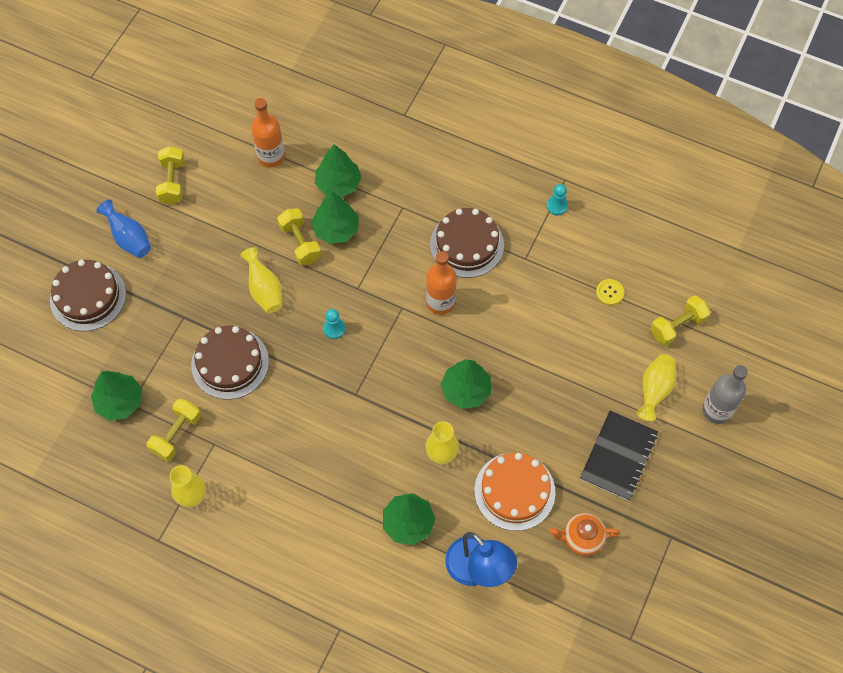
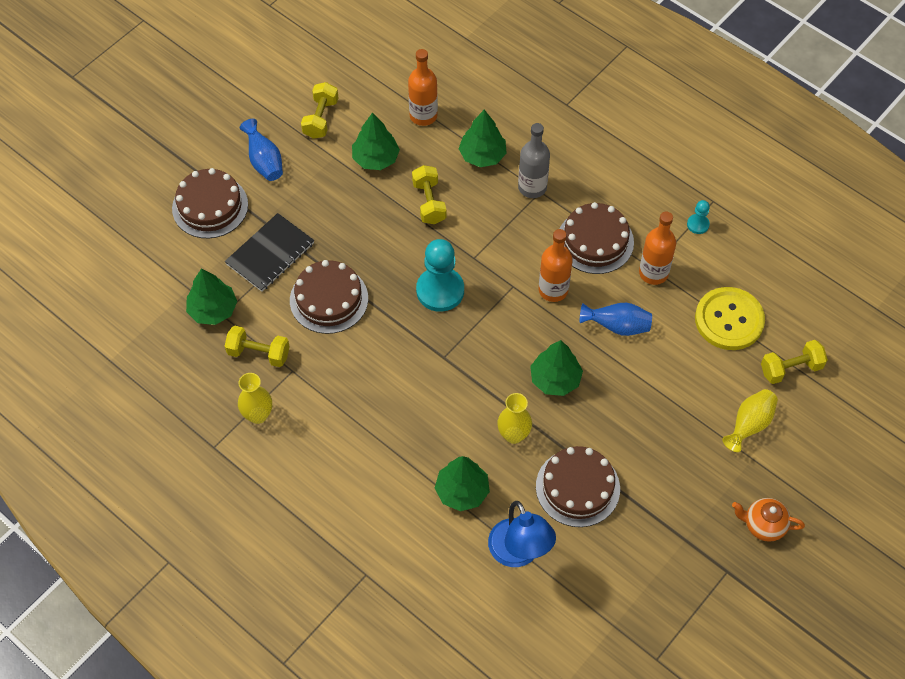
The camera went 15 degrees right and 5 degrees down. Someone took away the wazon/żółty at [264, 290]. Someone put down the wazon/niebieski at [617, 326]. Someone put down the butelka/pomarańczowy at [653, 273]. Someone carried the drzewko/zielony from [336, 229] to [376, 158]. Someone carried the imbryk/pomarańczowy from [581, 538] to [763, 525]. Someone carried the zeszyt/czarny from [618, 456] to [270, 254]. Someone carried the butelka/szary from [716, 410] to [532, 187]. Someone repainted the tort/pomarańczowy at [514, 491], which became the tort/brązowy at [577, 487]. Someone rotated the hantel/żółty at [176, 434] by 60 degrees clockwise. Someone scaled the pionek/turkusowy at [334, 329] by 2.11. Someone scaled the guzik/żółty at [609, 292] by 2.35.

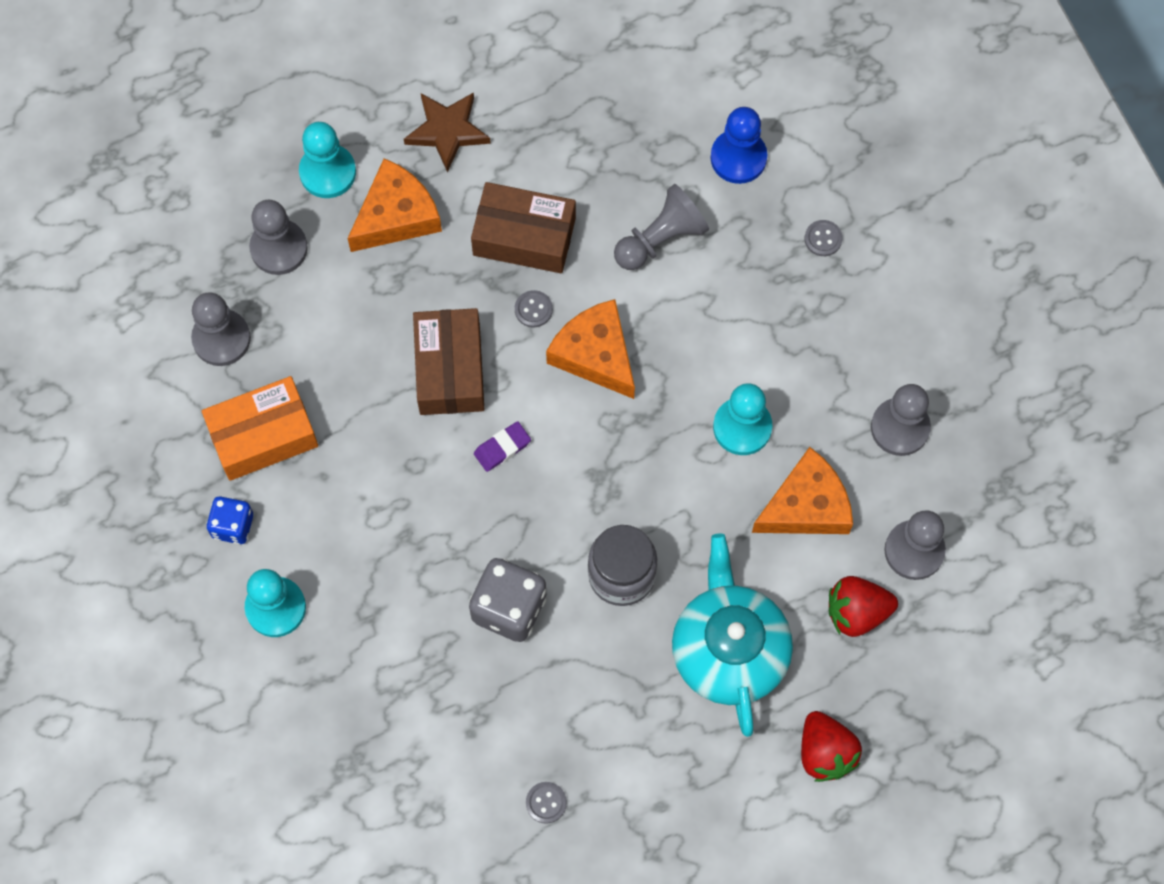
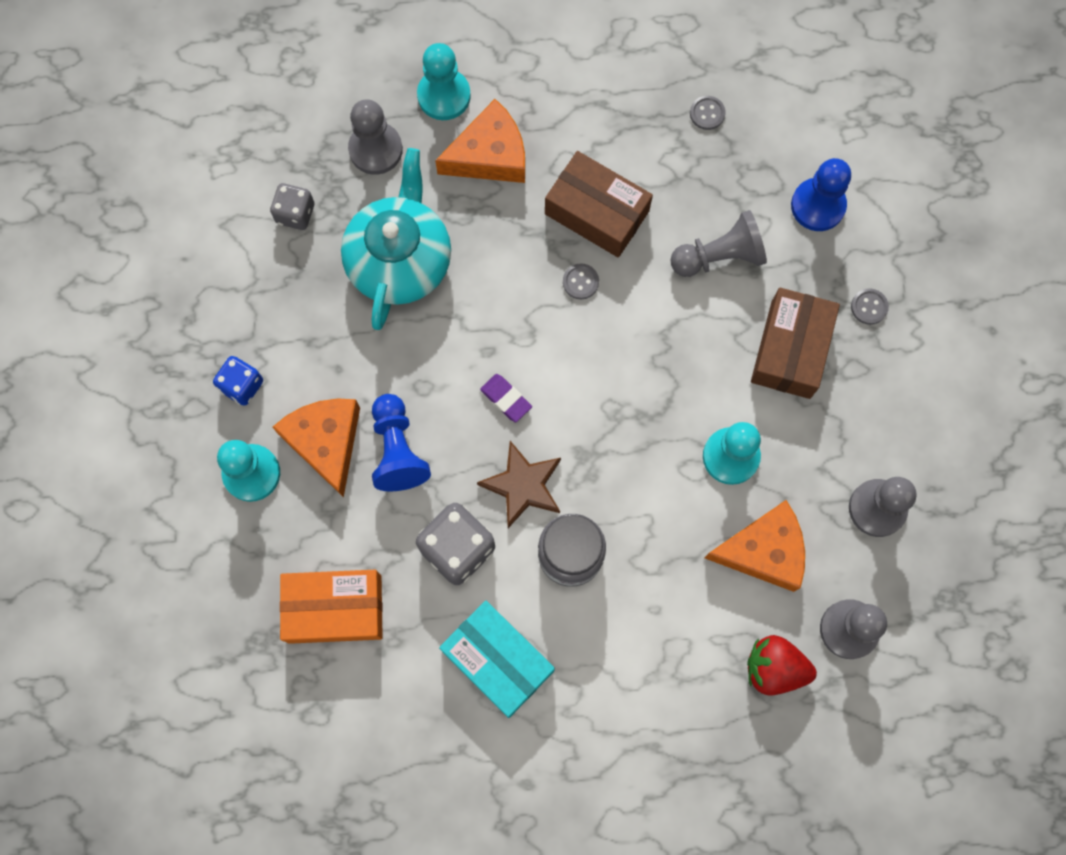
The camera went 20 degrees right and 5 degrees up. Someone took away the truskawka/czerwony at [825, 752]. Someone put down the pionek/niebieski at [397, 450]. Someone put down the pudełko/turkusowy at [497, 661]. Someone carried the pudełko/pomarańczowy from [263, 435] to [335, 608]. Someone carried the gwiazda/brązowy from [447, 131] to [523, 485]. Someone carried the pudełko/brązowy from [449, 369] to [790, 349]. Someone carried the guzik/szary from [546, 803] to [707, 113]. Someone carried the ser/pomarańczowy from [595, 354] to [326, 442]. Someone carried the imbryk/turkusowy from [729, 649] to [400, 259]. Someone swapped the pionek/szary at [221, 339] for the kostka do gry/szary at [295, 213]. Someone rotated the gumka do mazania/fioletowy at [502, 448] by 60 degrees clockwise.

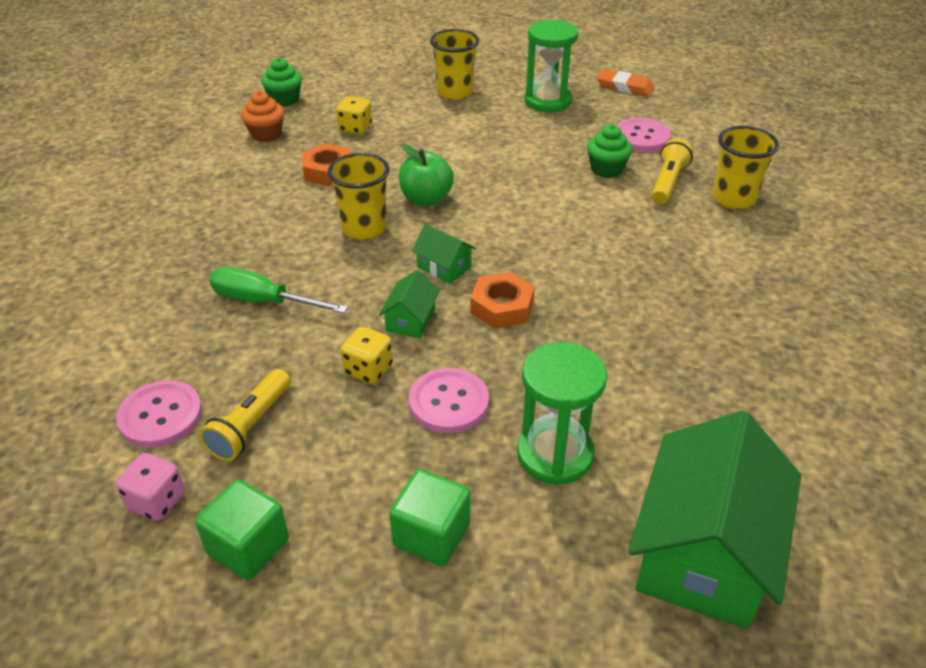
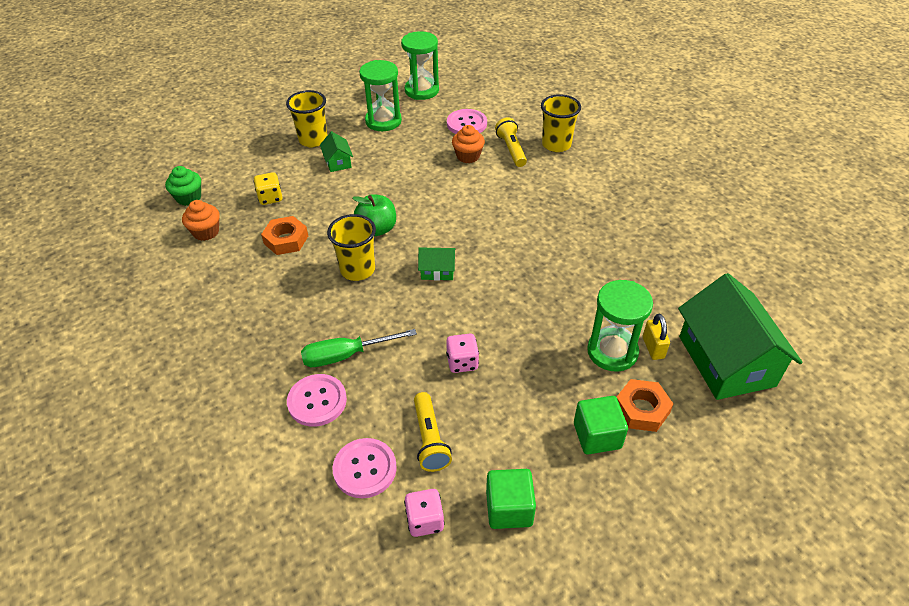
The camera went 35 degrees left and 5 degrees up. Someone put down the kłódka/żółty at [653, 348]. Someone carried the domek/zielony from [410, 320] to [338, 162]. Someone carried the guzik/różowy from [448, 402] to [317, 401]. Someone carried the nakrętka/pomarańczowy from [502, 307] to [641, 409]. Someone swapped the gumka do mazania/pomarańczowy at [624, 87] for the klepsydra/zielony at [422, 90]. Someone repainted the kostka do gry/żółty at [368, 370], which became the kostka do gry/różowy at [462, 362]. Someone repainted the muffinka/zielony at [606, 169], which became the muffinka/pomarańczowy at [468, 156].

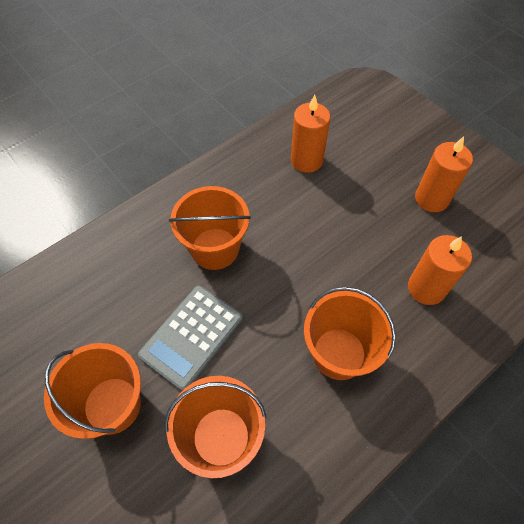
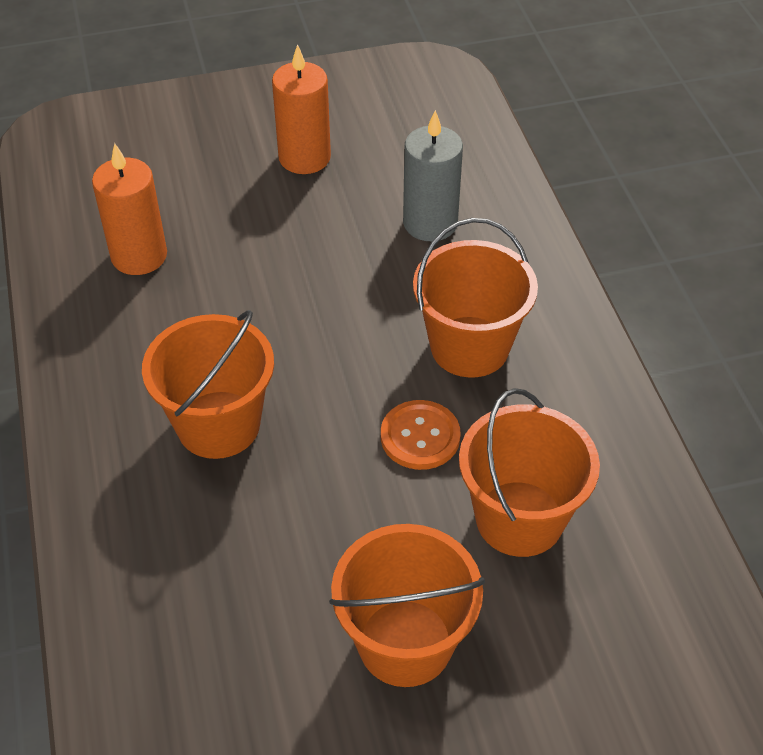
The camera went 65 degrees left and 10 degrees down. Someone took away the kalkulator/szary at [191, 336]. Someone put down the guzik/pomarańczowy at [420, 436]. Someone repainted the świeca/pomarańczowy at [426, 288], which became the świeca/szary at [430, 223].

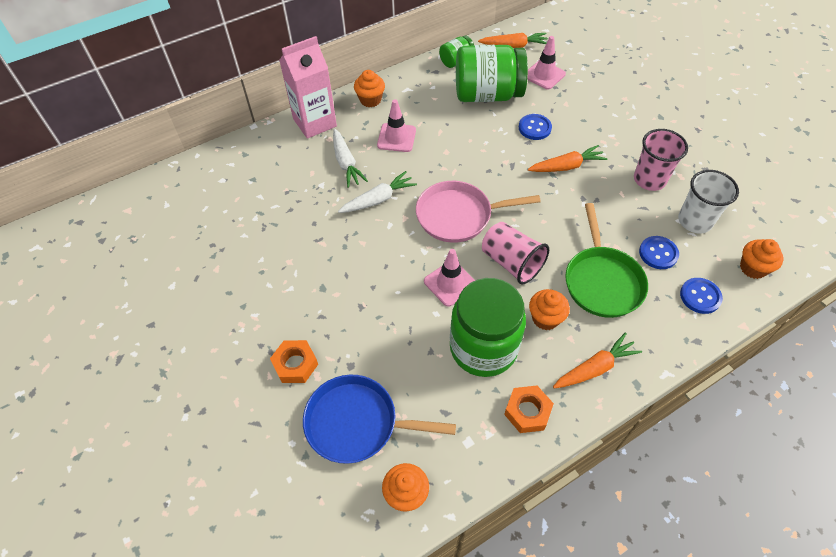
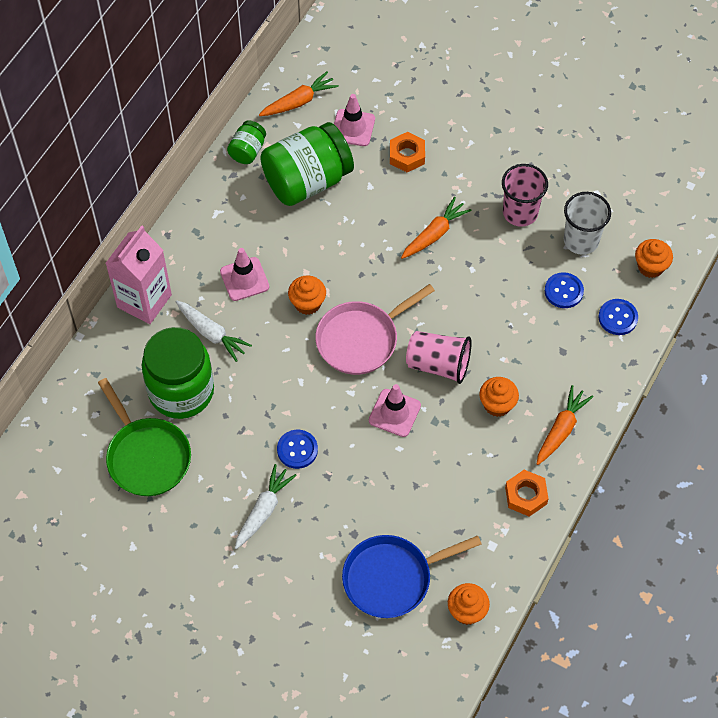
The camera went 30 degrees left and 5 degrees up. Someone carried the nakrętka/pomarańczowy from [295, 364] to [407, 155]. Someone carried the marchewka/biały from [378, 199] to [263, 510]. Someone carried the muffinka/pomarańczowy from [370, 100] to [307, 303]. Someone carried the słoik/zielony from [483, 348] to [181, 391]. Someone carried the guzik/niebieski from [534, 128] to [297, 450]. Someone carried the patelnia/zielony from [602, 281] to [146, 456].

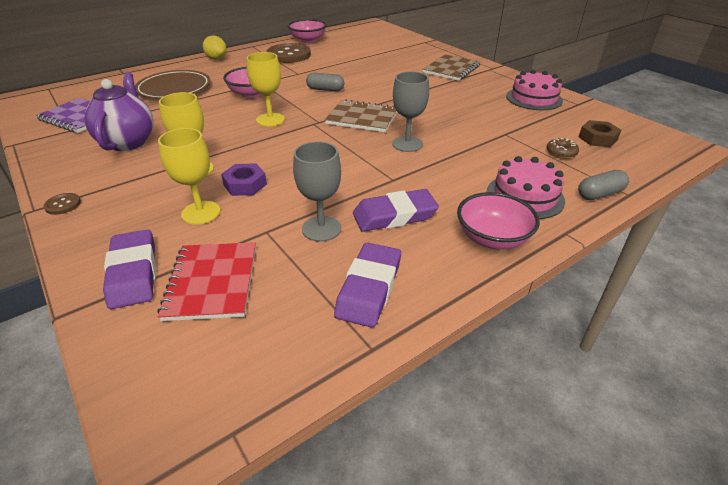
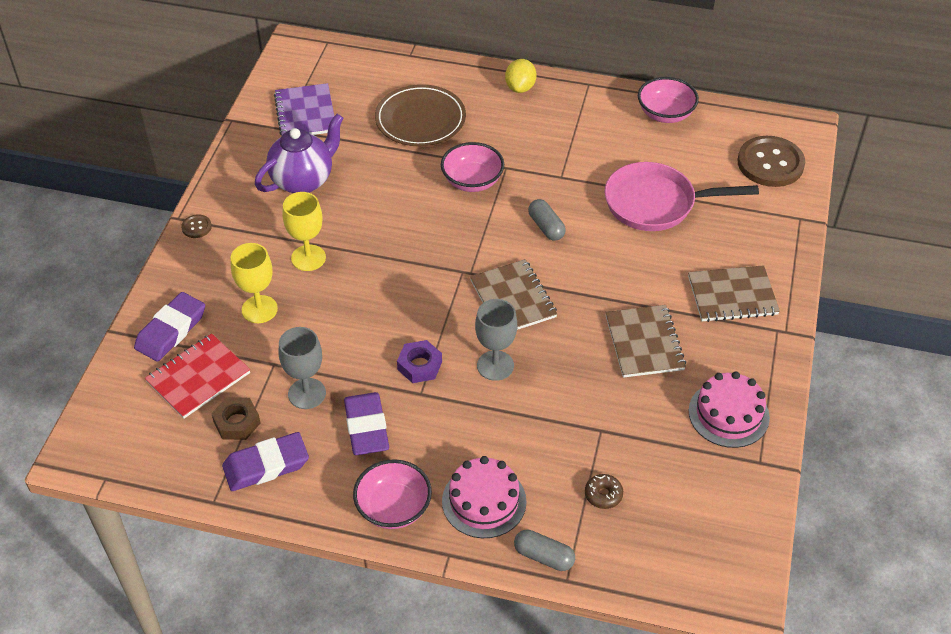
The camera went 50 degrees right and 10 degrees up. Someone took away the kielich/żółty at [270, 120]. Someone put down the patelnia/różowy at [656, 203]. Someone put down the zeszyt/brązowy at [644, 343]. Someone carried the nakrętka/fioletowy from [245, 185] to [419, 365]. Someone carried the guzik/brązowy from [289, 55] to [770, 163]. Someone carried the nakrętka/brązowy from [597, 138] to [237, 422]. Someone rotated the gumka do mazania/fioletowy at [394, 215] by 45 degrees clockwise.

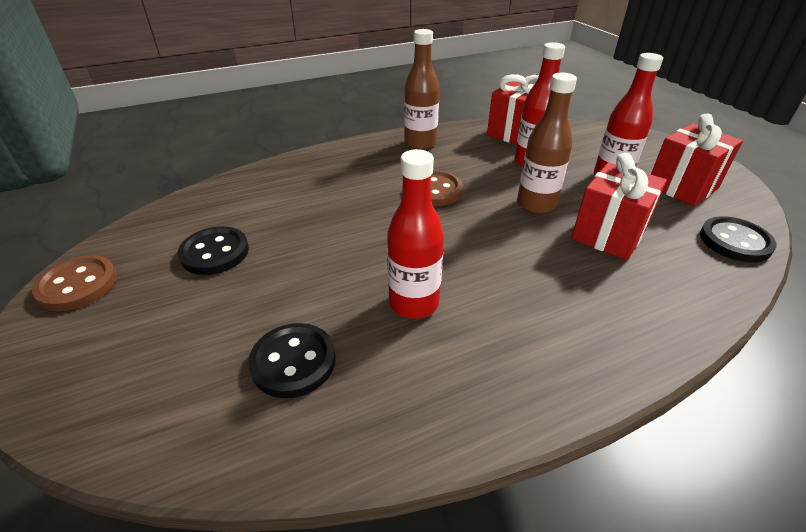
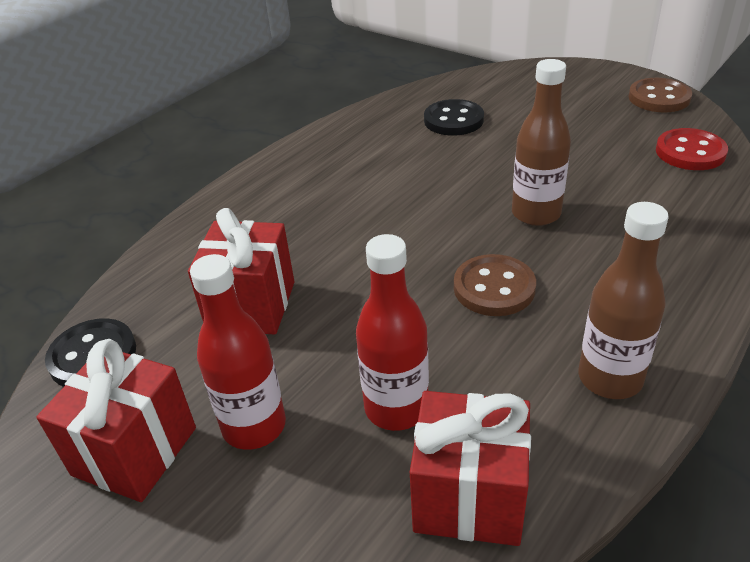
The camera went 155 degrees right and 0 degrees up. Someone took away the guzik/czarny at [215, 253]. Someone took away the butelka/czerwony at [414, 303]. Someone put down the guzik/czerwony at [690, 152]. Someone carried the butelka/brązowy from [536, 204] to [536, 214].

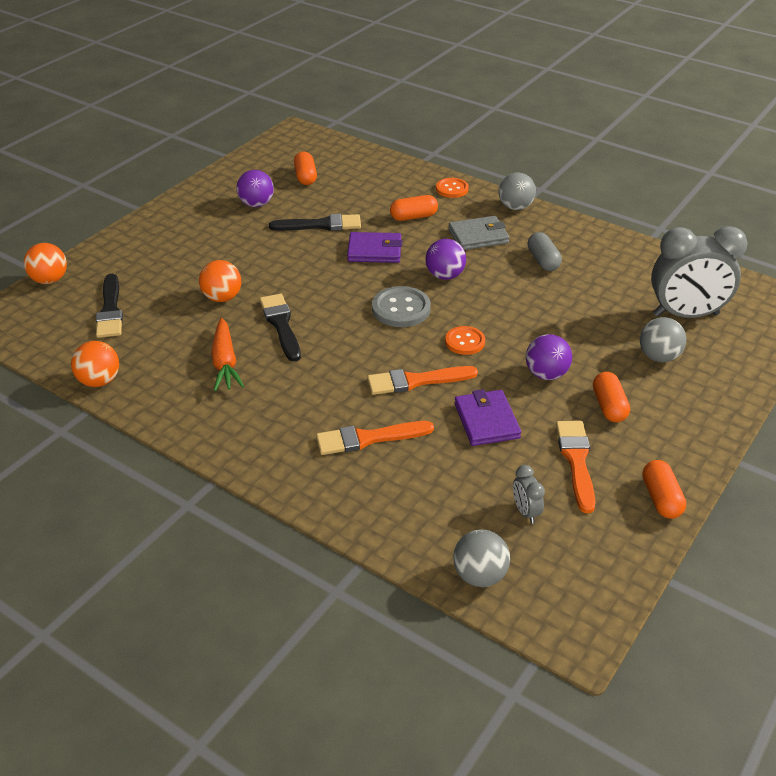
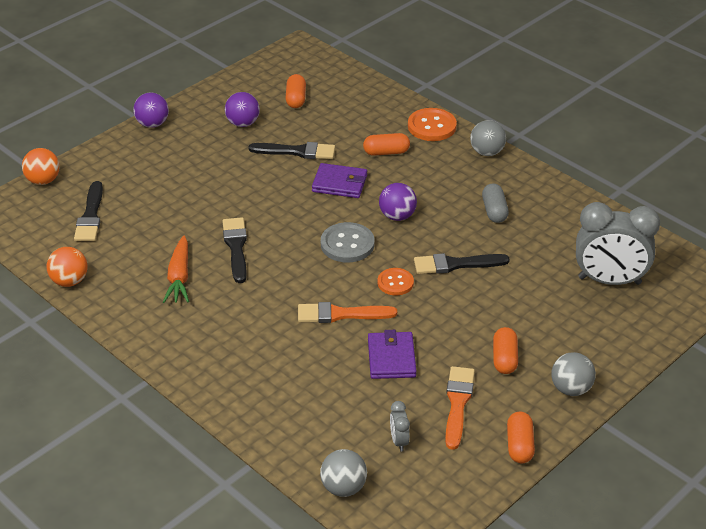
The camera went 10 degrees right and 0 degrees up. Someone took away the piłka/pomarańczowy at [222, 298]. Someone took away the pędzel/pomarańczowy at [368, 438]. Someone took away the portfel/szary at [478, 236]. Someone put down the pędzel/czarny at [455, 264]. Someone carried the piłka/fioletowy from [546, 374] to [152, 124]. Someone carried the piłka/szary from [658, 357] to [571, 389]. Someone scaled the guzik/pomarańczowy at [452, 189] by 1.54.

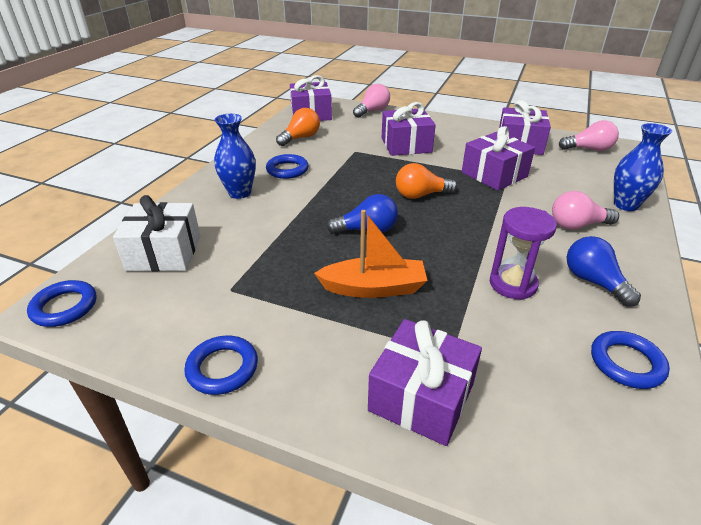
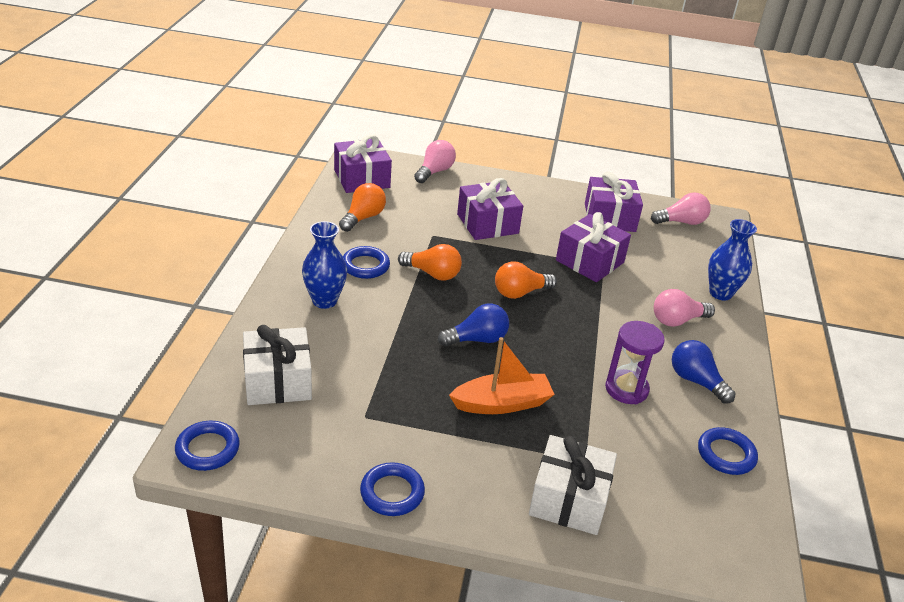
The camera went 15 degrees left and 0 degrees up. Someone put down the żarówka/pomarańczowy at [432, 274]. Someone repainted the prezent/fioletowy at [421, 397], which became the prezent/biały at [569, 499].

